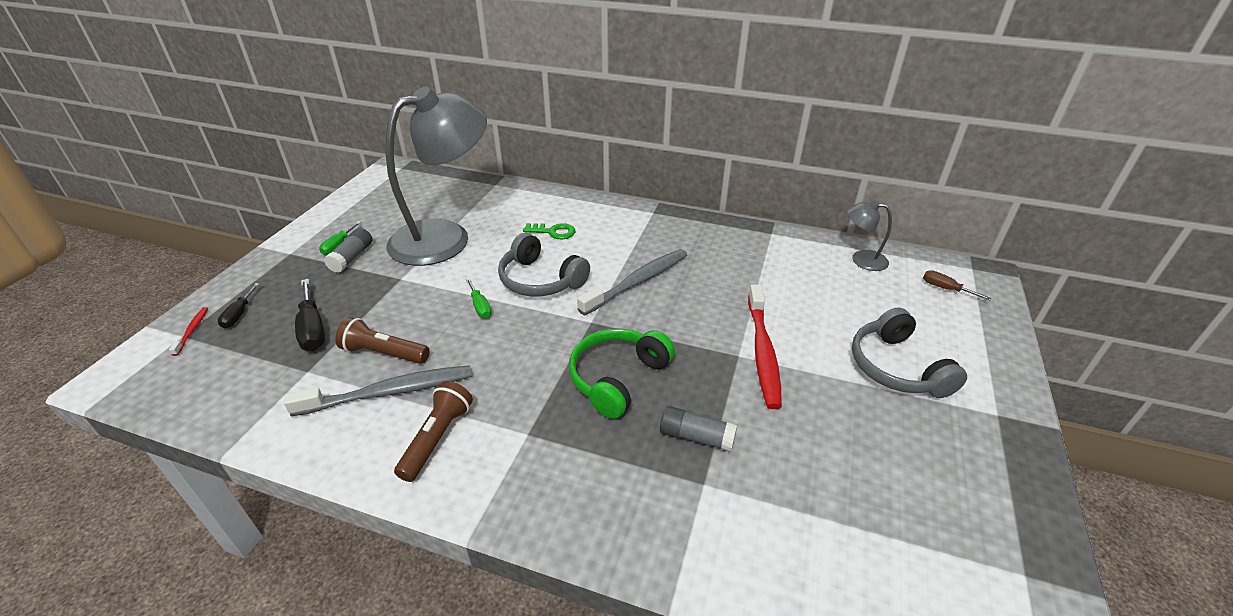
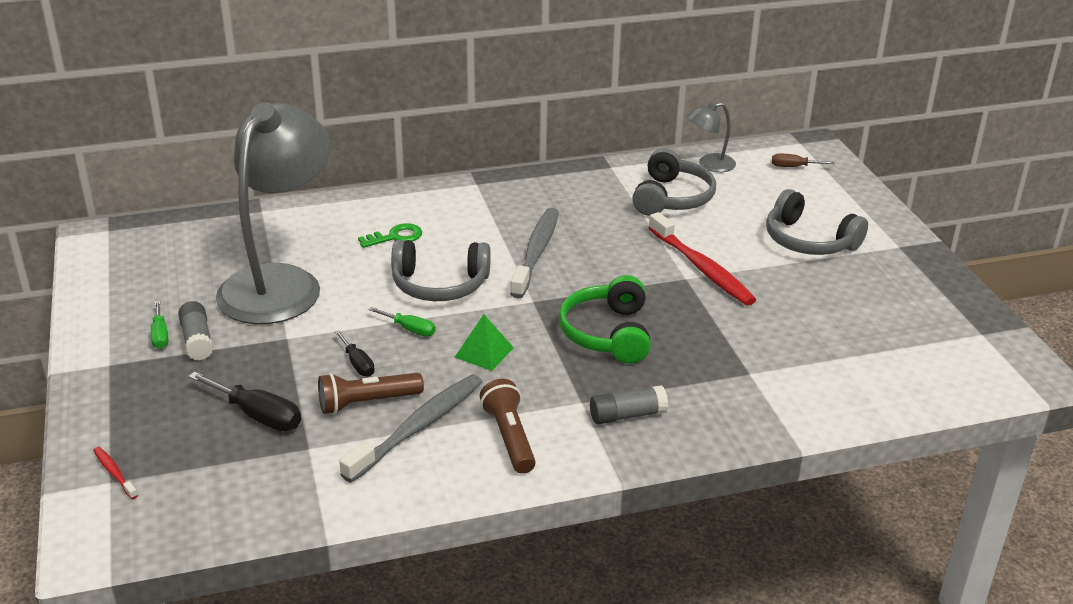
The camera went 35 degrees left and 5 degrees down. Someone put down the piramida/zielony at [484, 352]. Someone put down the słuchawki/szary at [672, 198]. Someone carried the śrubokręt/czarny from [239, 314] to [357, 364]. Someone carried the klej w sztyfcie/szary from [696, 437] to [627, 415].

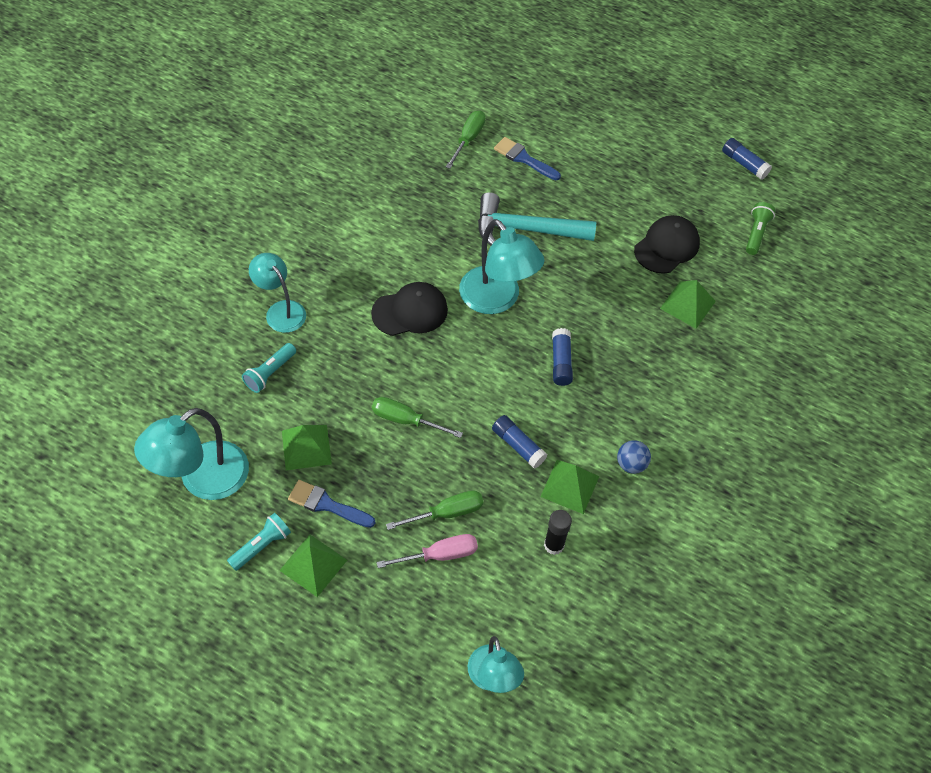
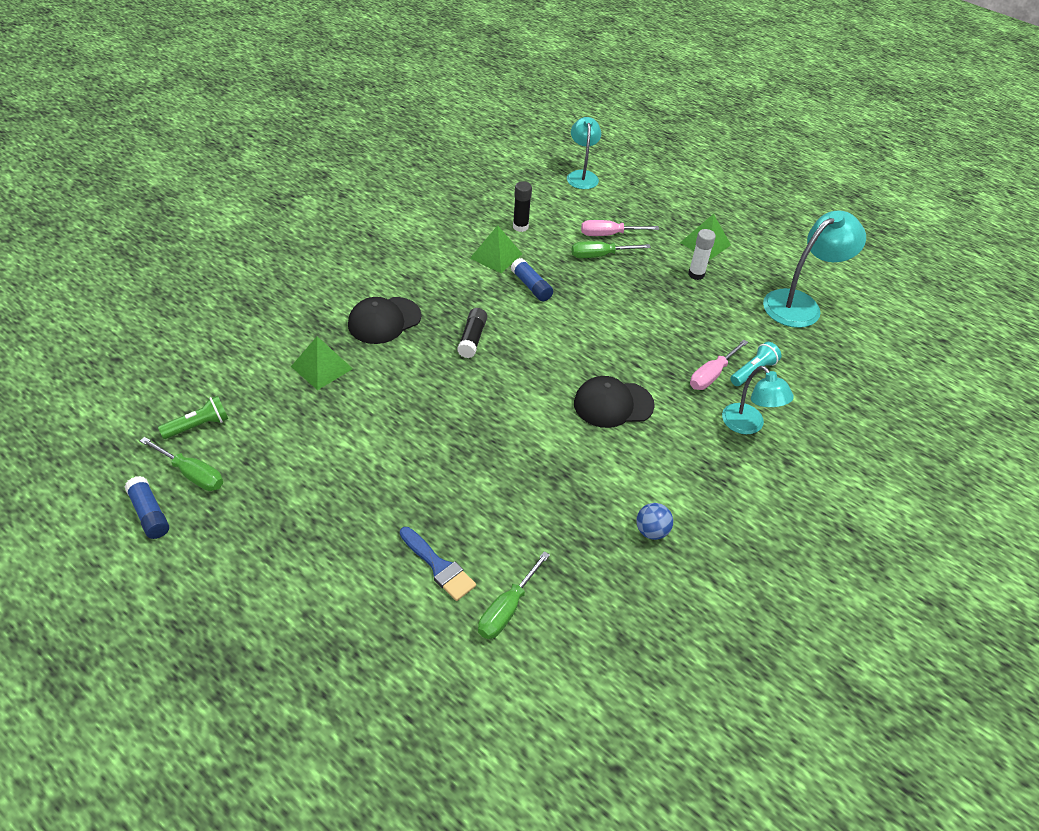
The camera went 170 degrees left and 10 degrees down. Someone took away the latarka/turkusowy at [261, 546]. Someone took away the piramida/zielony at [306, 447]. Someone took away the lampka/turkusowy at [497, 300]. Someone took away the młotek/turkusowy at [525, 229]. Someone put down the śrubokręt/różowy at [712, 375]. Someone carried the śrubokręt/zielony from [406, 420] to [192, 474]. Someone carried the piłka/niebieski from [631, 464] to [651, 531]. Someone carried the czapka/czarny from [667, 246] to [384, 320]. Someone swapped the pędzel/niebieski at [326, 504] for the klej w sztyfcie/biały at [696, 274]. Someone repainted the klej w sztyfcie/niebieski at [561, 362], which became the klej w sztyfcie/czarny at [472, 339]. Someone rotated the latarka/zielony at [756, 233] by 150 degrees counterclockwise.

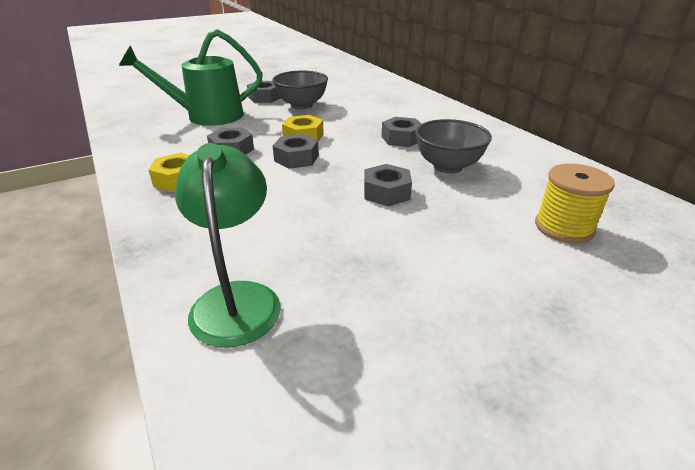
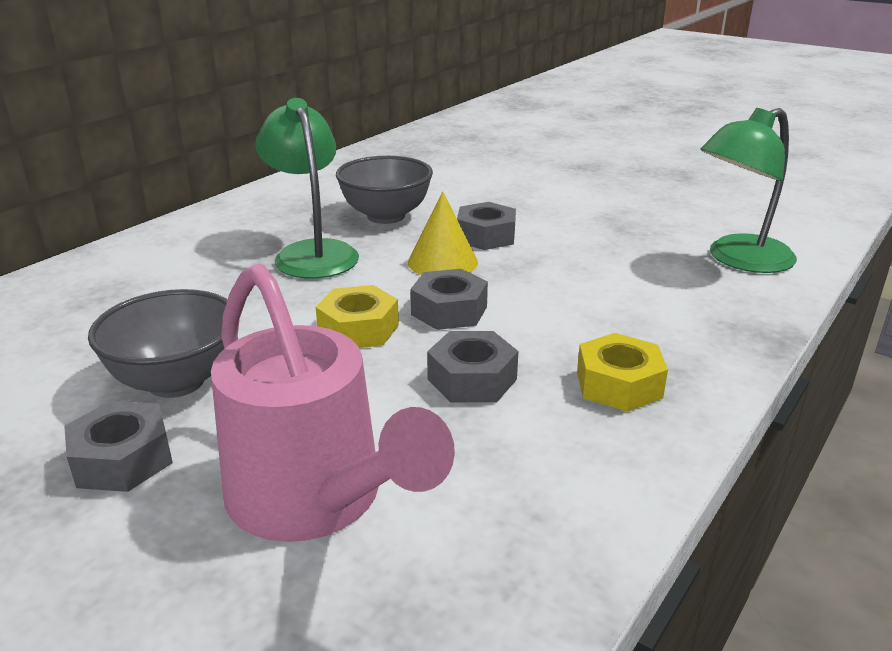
The camera went 115 degrees left and 5 degrees down. Someone took away the szpulka/żółty at [564, 227]. Someone put down the stożek/żółty at [442, 262]. Someone swapped the nakrętka/szary at [401, 138] for the lampka/zielony at [312, 253]. Someone repainted the konewka/zielony at [206, 116], which became the konewka/różowy at [316, 501].

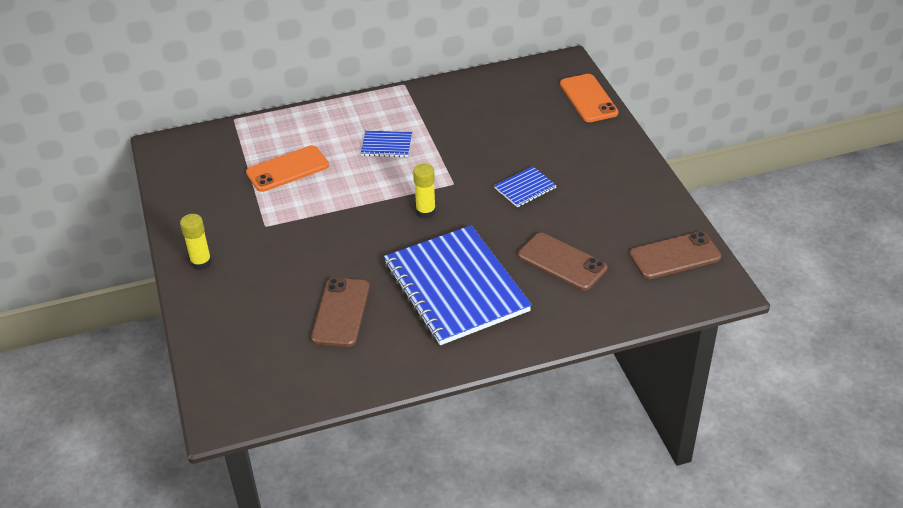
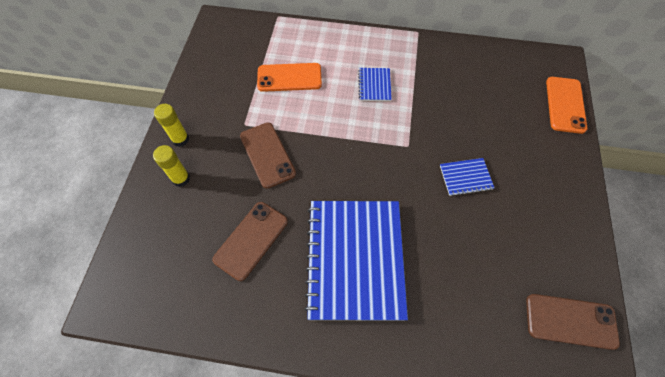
The camera went 25 degrees right and 20 degrees up. Someone carried the klej w sztyfcie/żółty from [426, 212] to [181, 179]. Someone carried the telefon/brązowy from [562, 262] to [267, 155]. Someone rotated the zeszyt/niebieski at [386, 145] by 60 degrees clockwise.

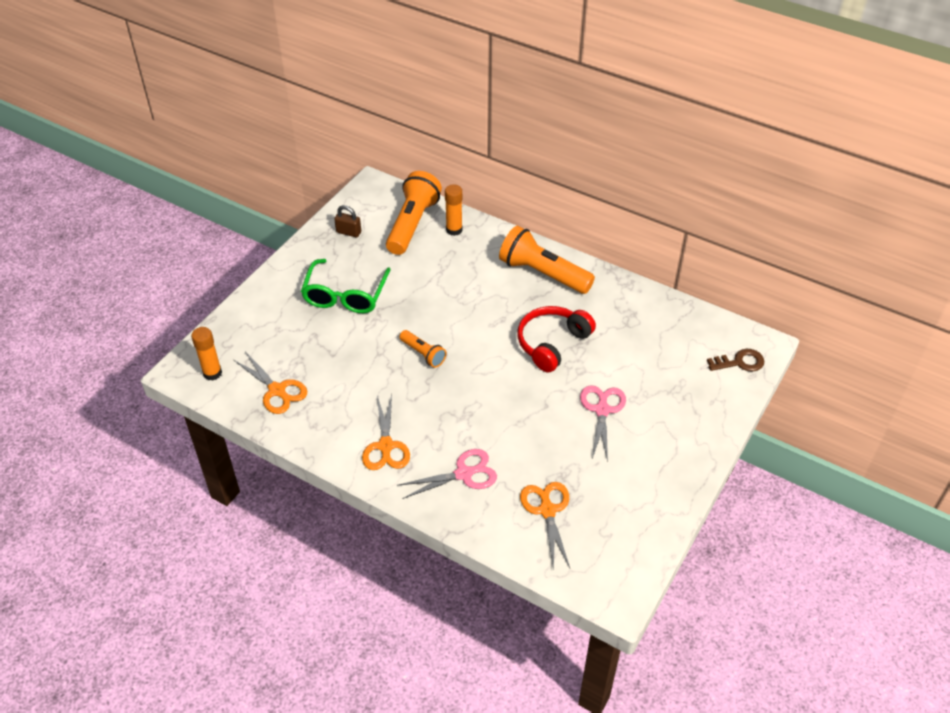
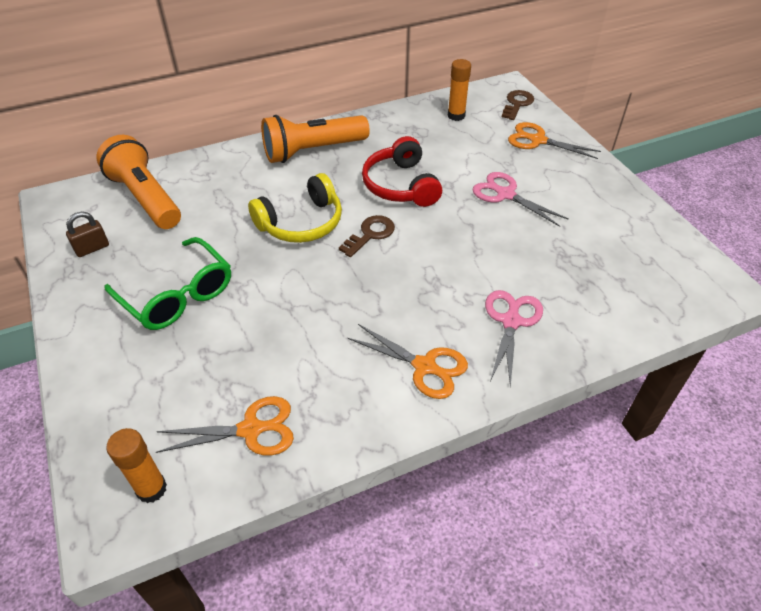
The camera went 55 degrees left and 0 degrees up. Someone took away the latarka/pomarańczowy at [423, 354]. Someone put down the słuchawki/żółty at [301, 223]. Someone put down the klucz/brązowy at [370, 234]. Someone carried the klej w sztyfcie/pomarańczowy from [454, 230] to [456, 116]. Someone carried the nożyczki/pomarańczowy from [547, 510] to [537, 140].

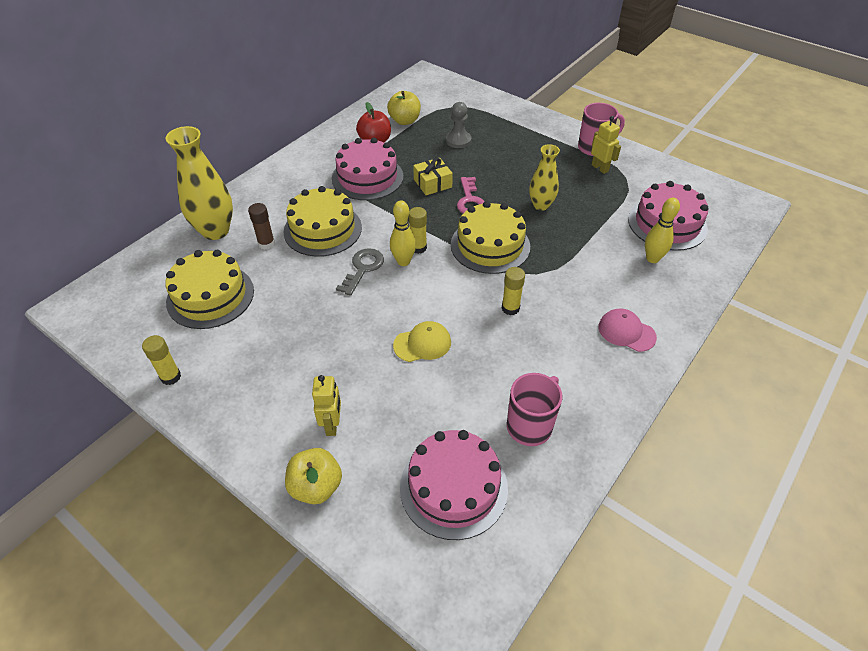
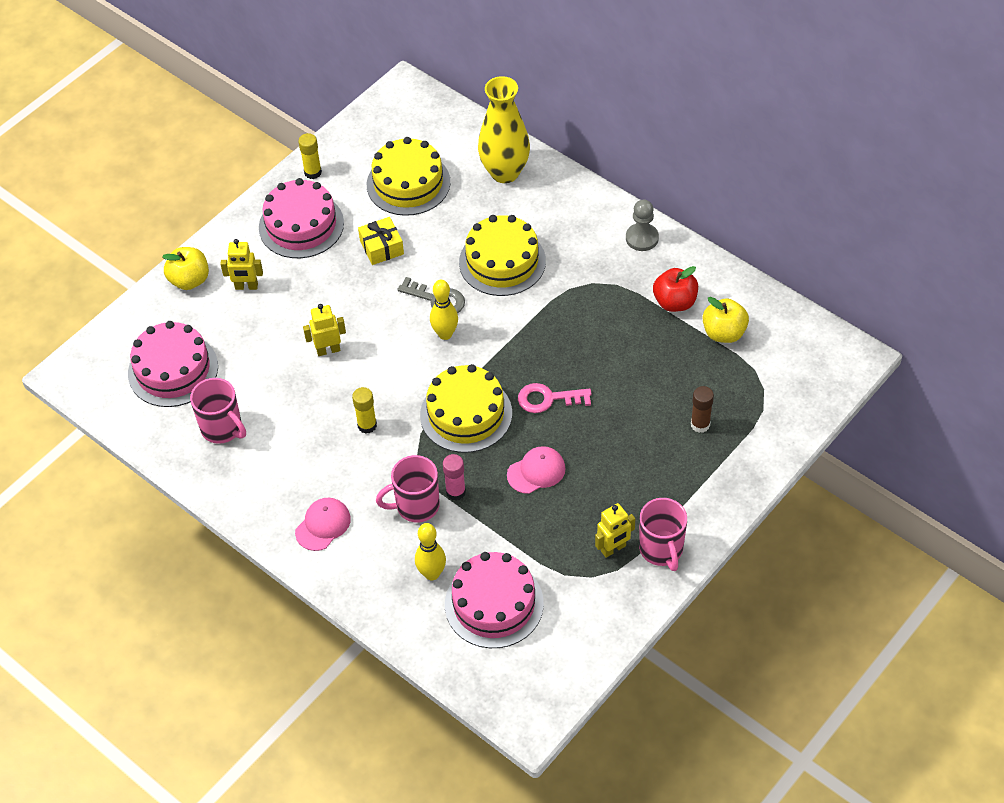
The camera went 95 degrees right and 5 degrees up. Someone took away the klej w sztyfcie/żółty at [418, 248]. Someone put down the kubek/różowy at [416, 506]. Someone put down the klej w sztyfcie/różowy at [455, 492]. Someone carried the klej w sztyfcie/brązowy from [266, 244] to [700, 424]. Someone carried the tort/różowy from [367, 177] to [301, 225]. Someone carried the prezent/żółty from [432, 183] to [381, 247]. Someone carried the pionek/szary from [458, 140] to [642, 238]. Someone swapped the czapka/żółty at [422, 344] for the robot/żółty at [328, 350]. Someone swapped the wazon/żółty at [541, 205] for the czapka/różowy at [536, 471].

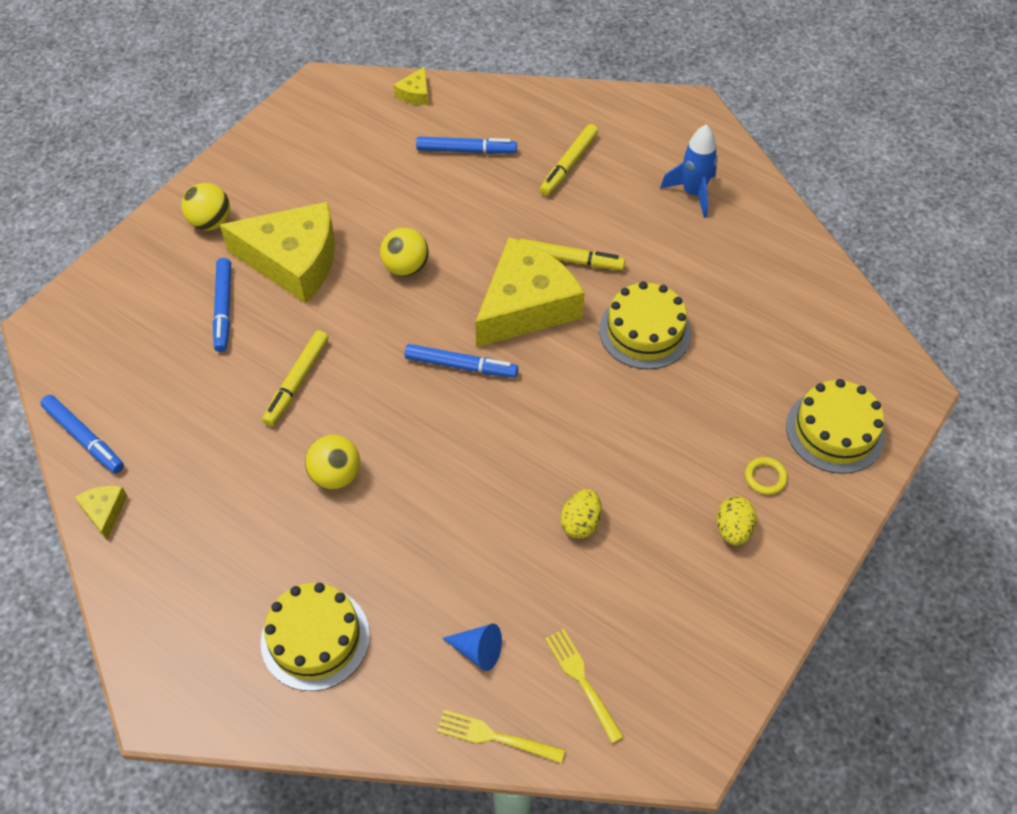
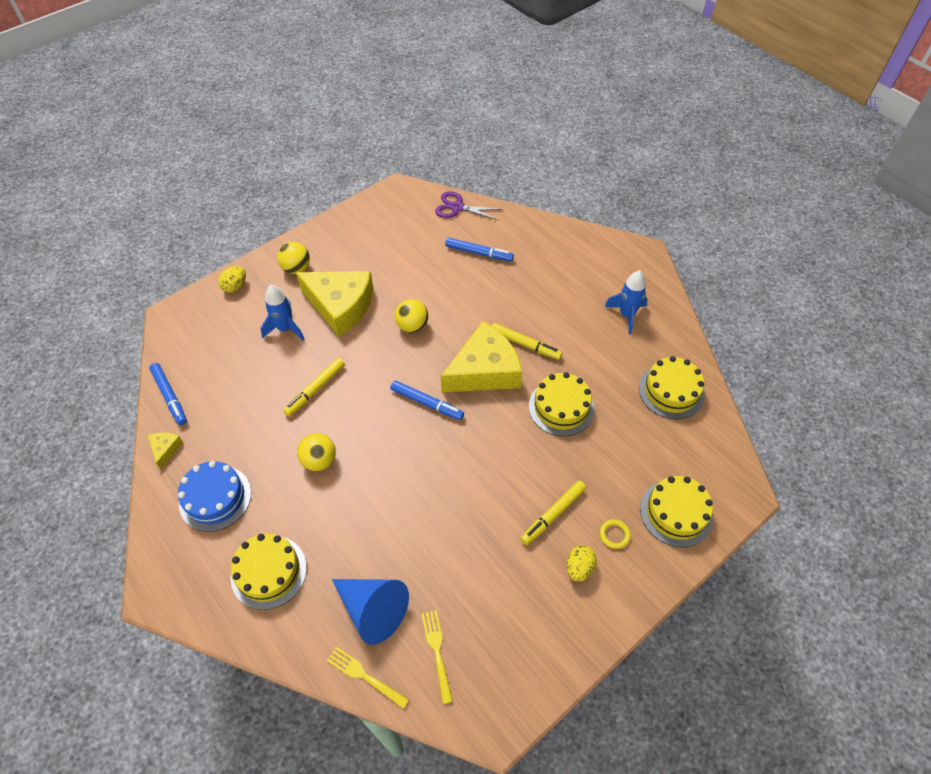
The camera went 15 degrees right and 0 degrees up. Someone put down the tort/niebieski at [215, 498]. Someone put down the tort/żółty at [671, 391]. Someone carried the flamaster/żółty from [569, 165] to [553, 515]. Someone carried the jajko/żółty from [580, 523] to [235, 286]. Someone swapped the flamaster/niebieski at [224, 309] for the rakieta/niebieski at [285, 329]. Someone swapped the ser/żółty at [415, 94] for the nożyczki/fioletowy at [457, 207]. Someone scaled the stożek/niebieski at [478, 650] by 1.98.

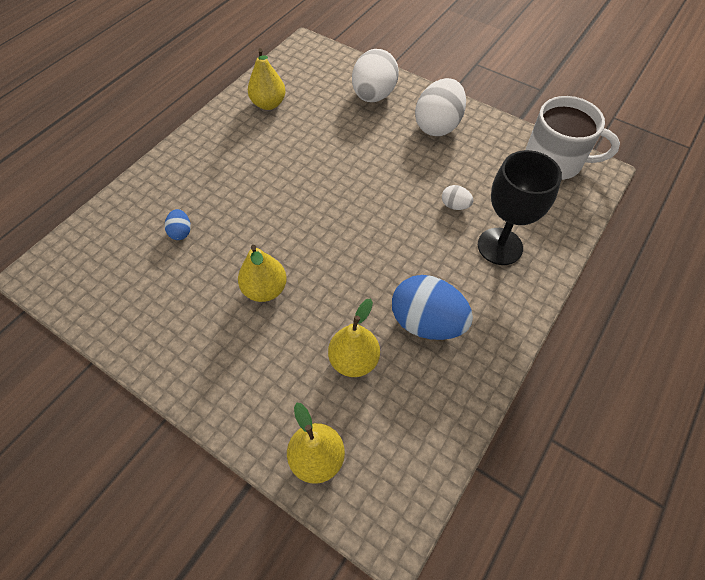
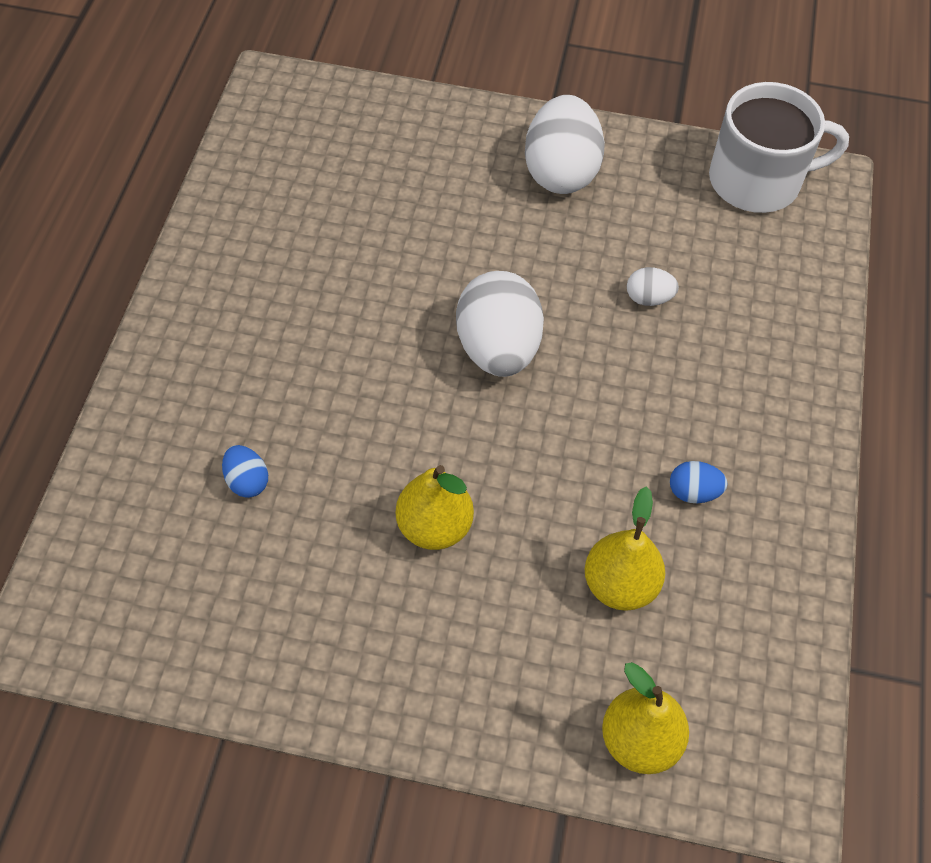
The camera went 25 degrees left and 0 degrees up. Someone took away the gruszka/żółty at [268, 104]. Someone took away the kielich/czarny at [500, 246]. Someone carried the jajko/biały from [373, 96] to [497, 349]. Someone scaled the jajko/niebieski at [426, 322] by 0.46.

